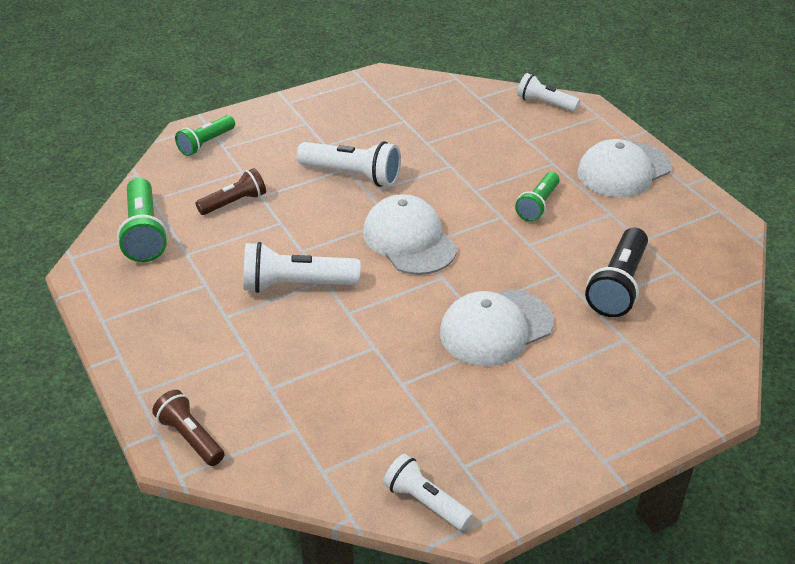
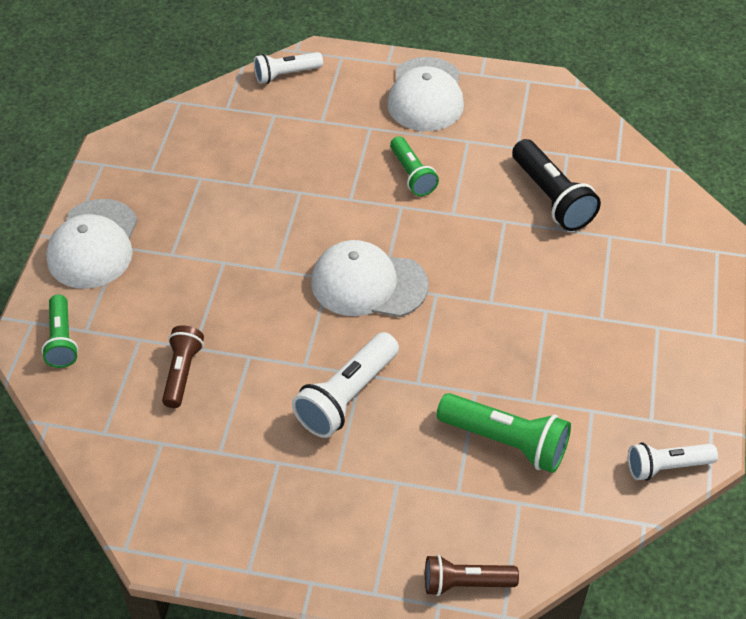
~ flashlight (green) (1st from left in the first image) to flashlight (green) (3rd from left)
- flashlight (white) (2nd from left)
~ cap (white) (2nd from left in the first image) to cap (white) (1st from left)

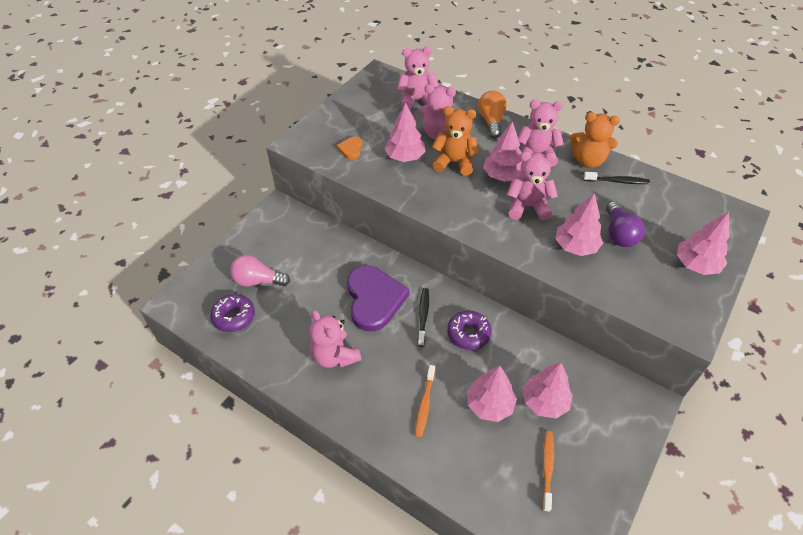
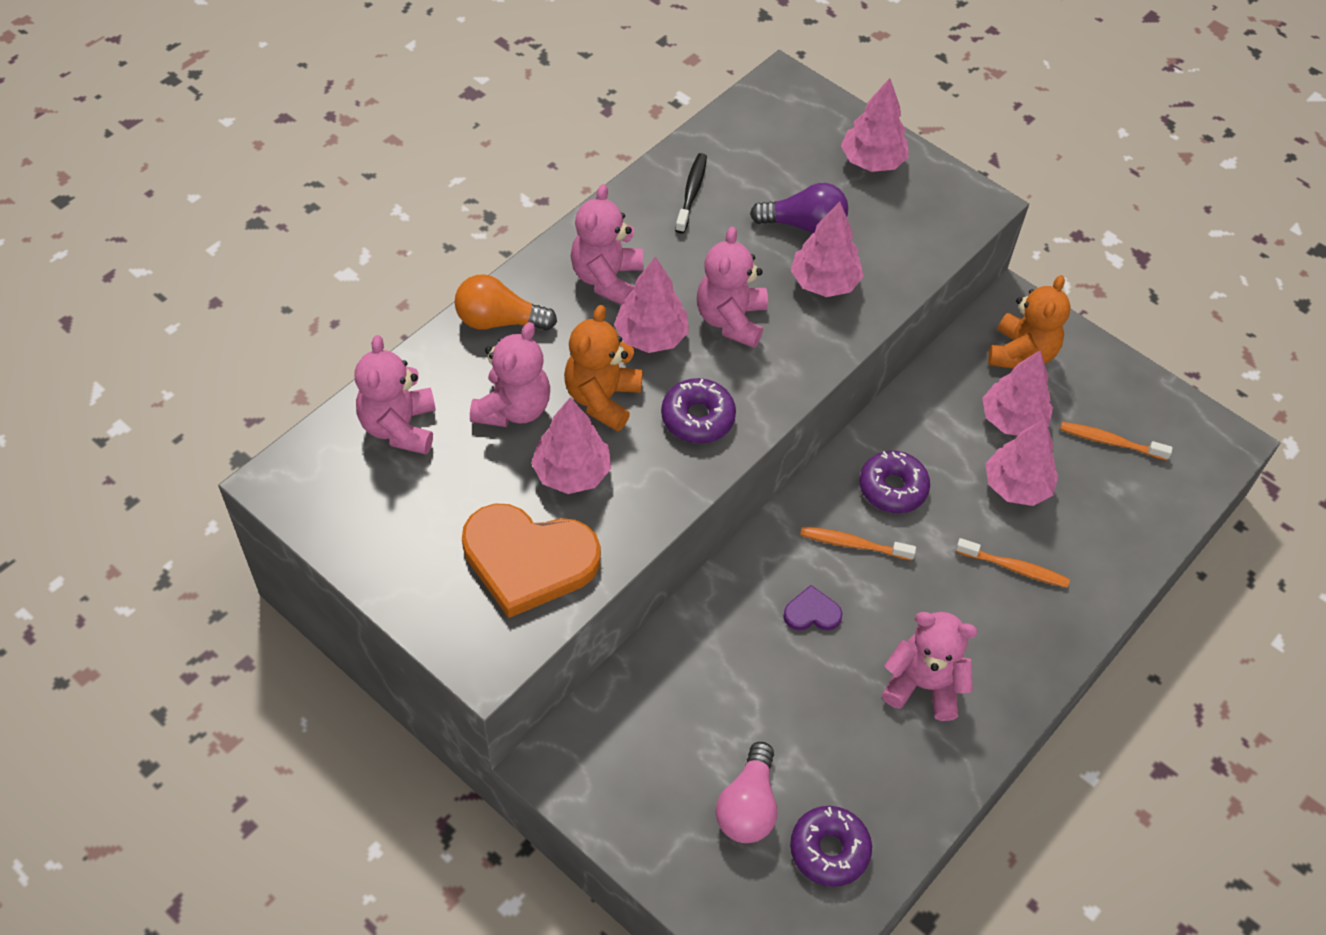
~ teddy bear (pink) (1st from left in the first image) 135 degrees counterclockwise
~ heart (orange) x2.25
~ heart (purple) x0.44
~ toothbrush (black) (1st from left) to toothbrush (orange) (1st from left)
~ teddy bear (orange) (2nd from left)
+ donut (purple) (1st from left)

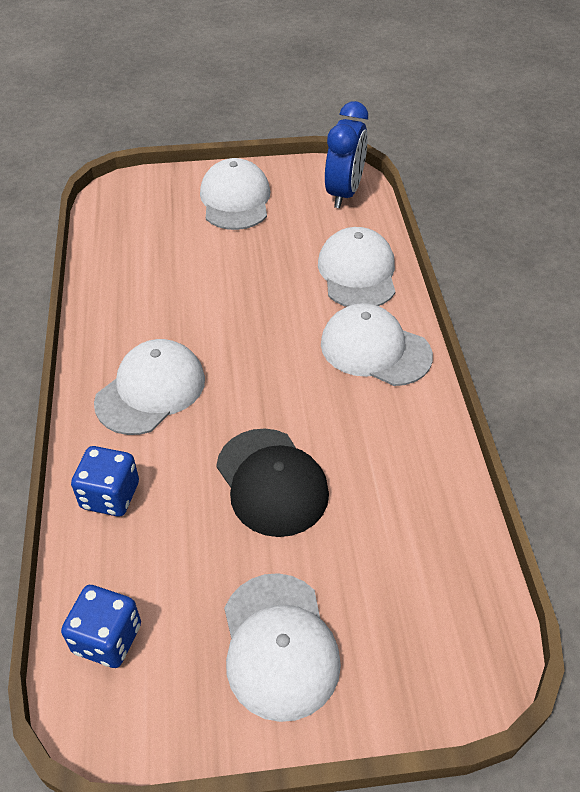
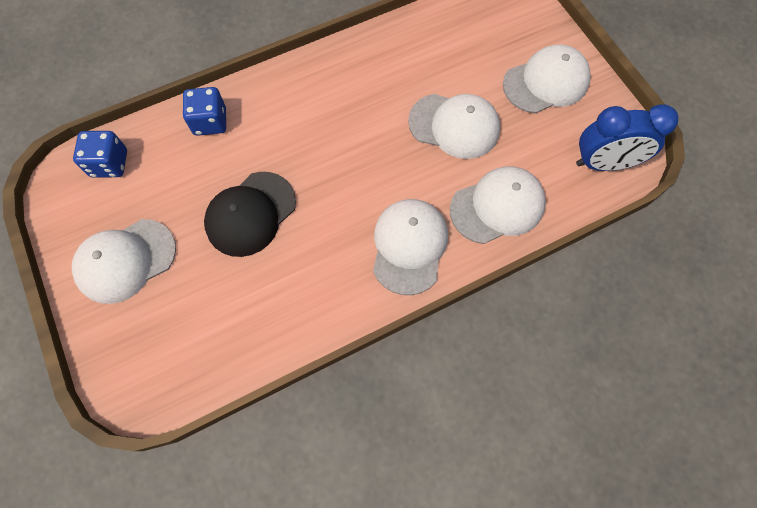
~ cap (white) (1st from left in the first image) to cap (white) (3rd from left)

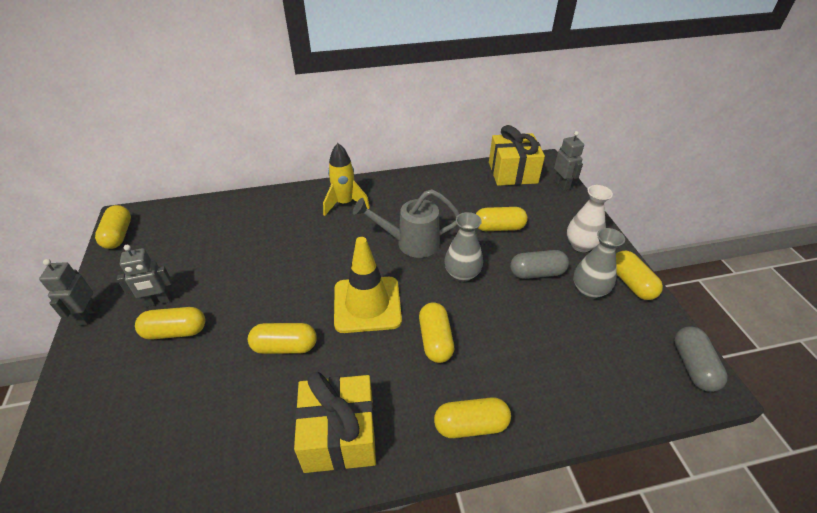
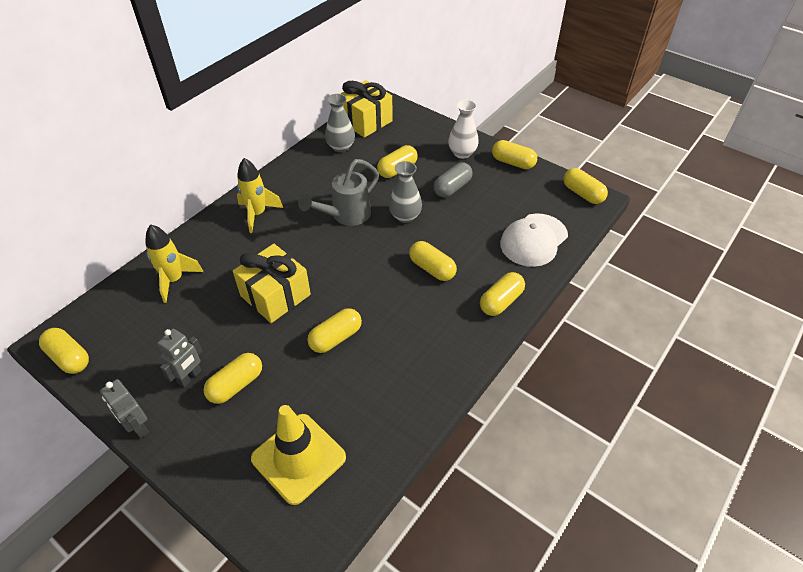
~ gift (yellow) (1st from left)
~ traffic cone (yellow)
- robot (grey) (3rd from left)
~ vase (grey) (2nd from left in the first image) to vase (grey) (1st from left)
~ capsule (grey) (2nd from left) to capsule (yellow) (8th from left)
+ rocket (yellow) (1st from left)
+ cap (white)

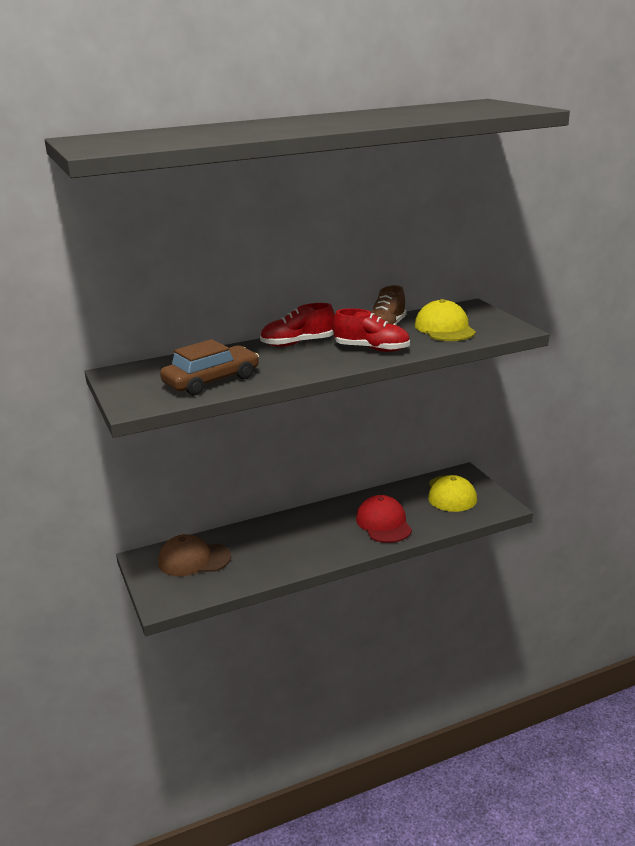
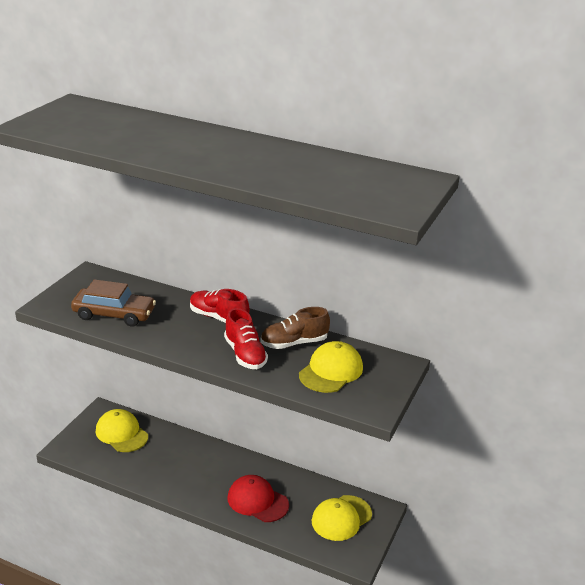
~ cap (brown) to cap (yellow) (1st from left)
~ cap (red) 90 degrees counterclockwise

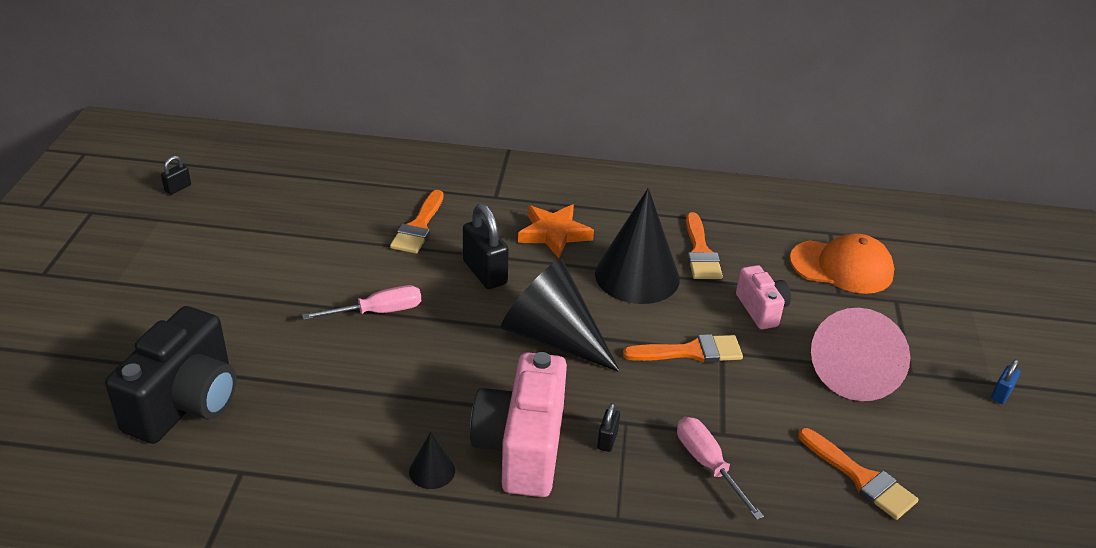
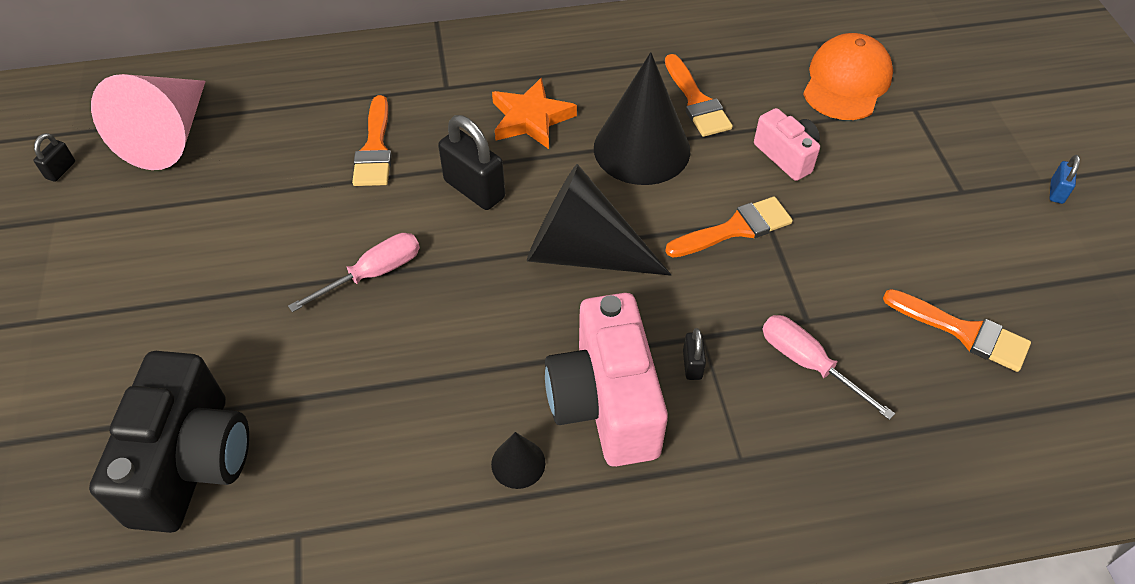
~ cap (orange) 60 degrees counterclockwise
~ cone (pink)

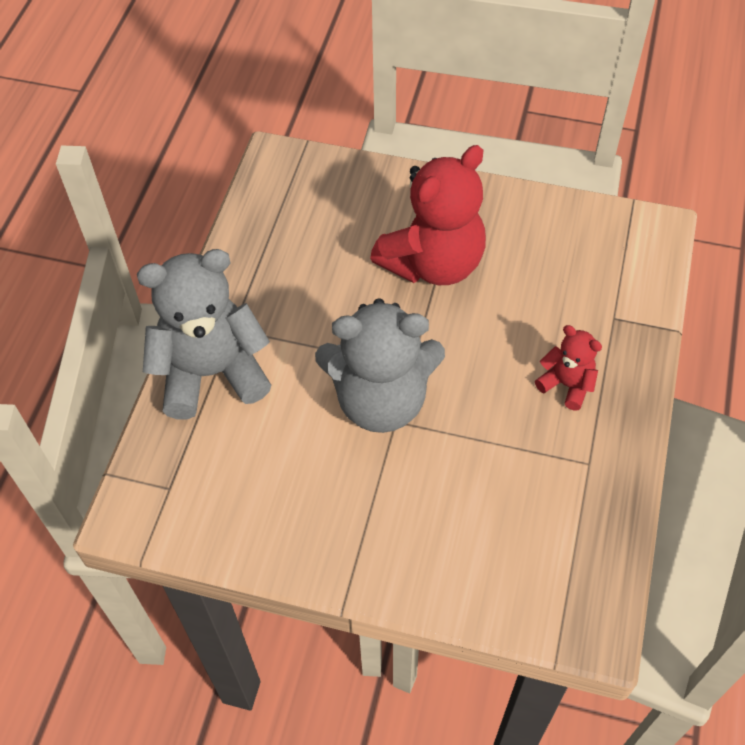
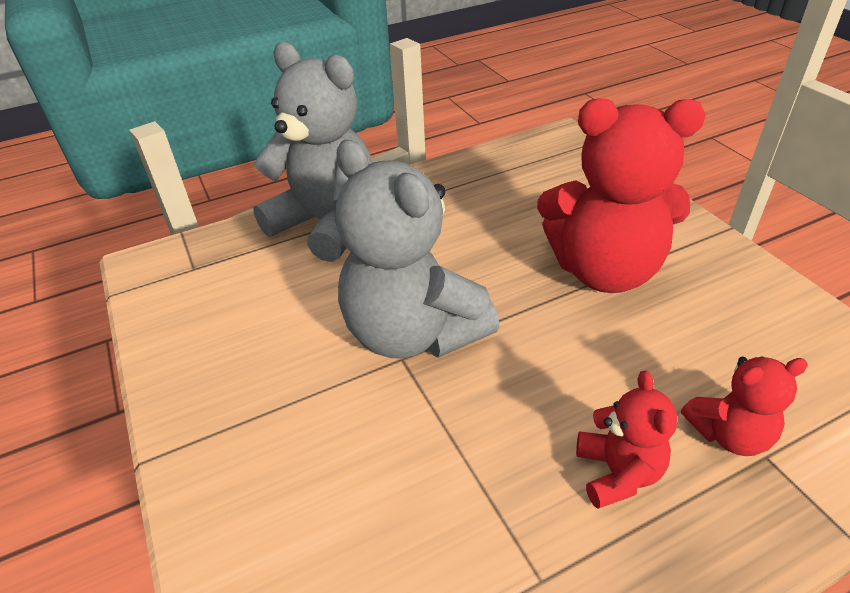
+ teddy bear (red) (3rd from left)

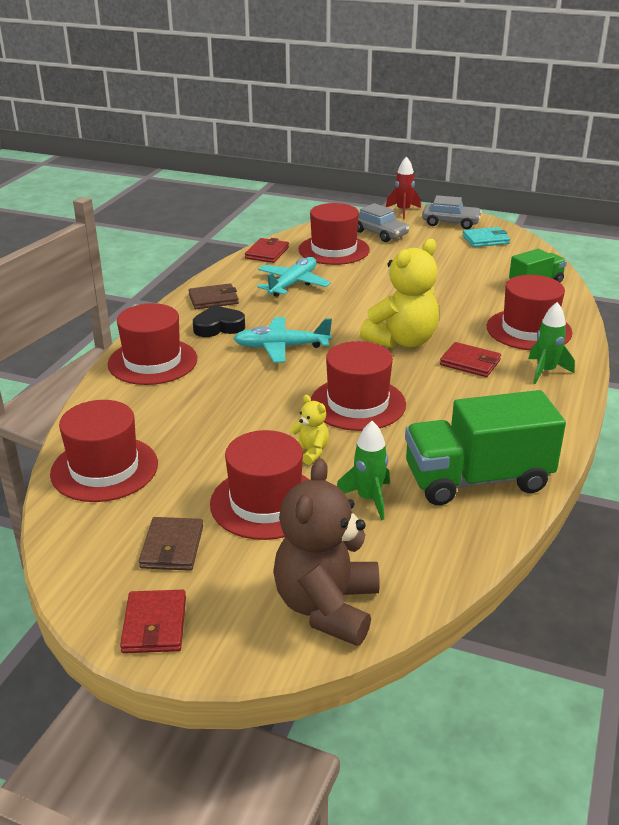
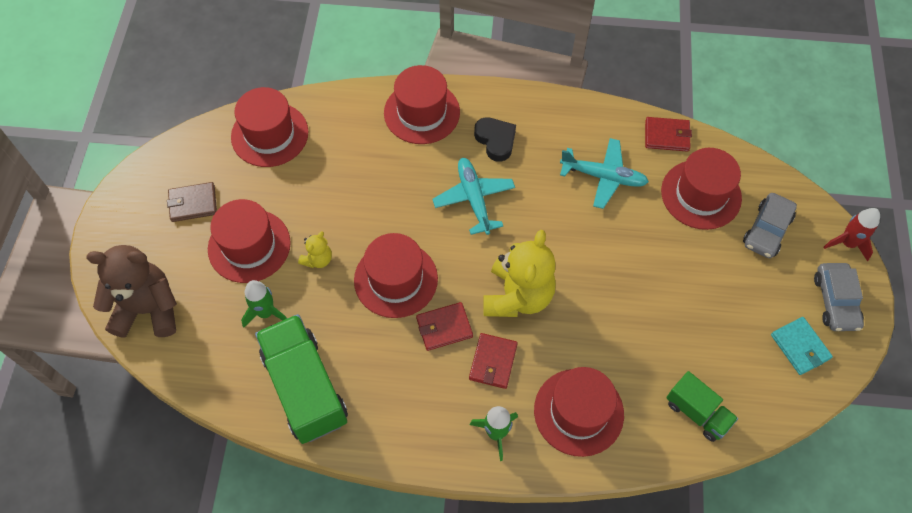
~ wallet (red) (1st from left)
- wallet (brown) (2nd from left)
~ teddy bear (yellow) (2nd from left) 105 degrees counterclockwise

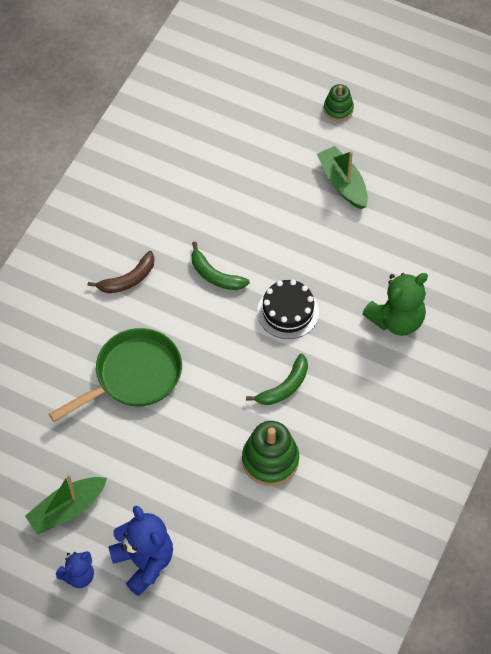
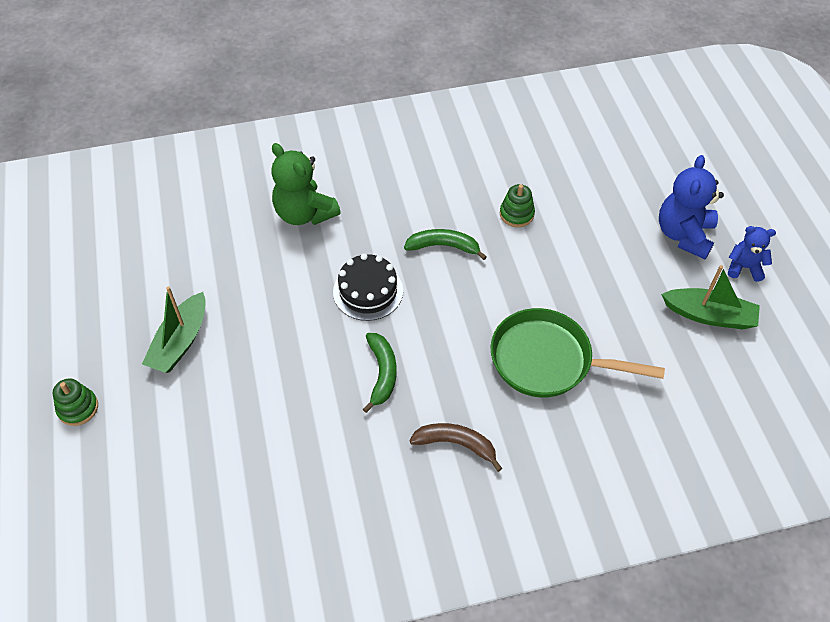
~ stacking toy (green) (1st from left in the first image) x0.60
~ teddy bear (green) 150 degrees counterclockwise

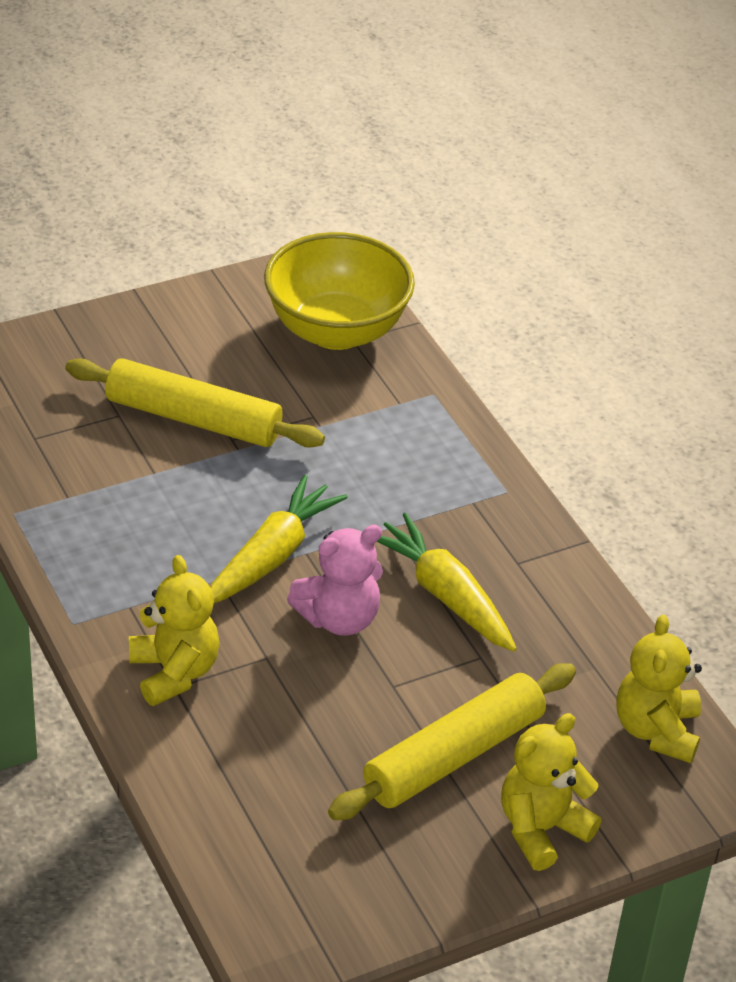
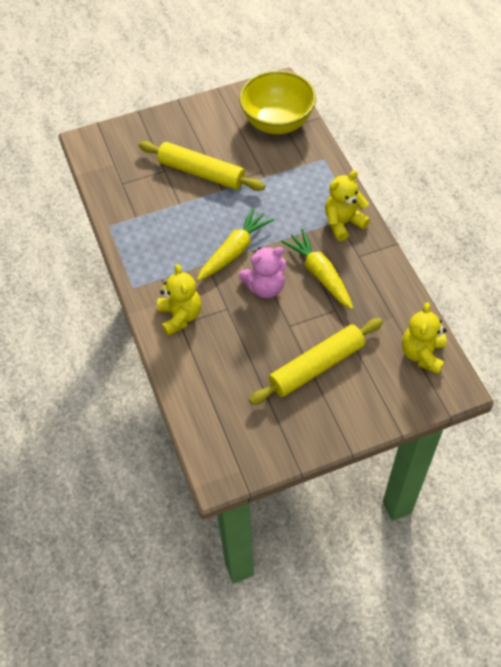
~ teddy bear (yellow) (2nd from left)

